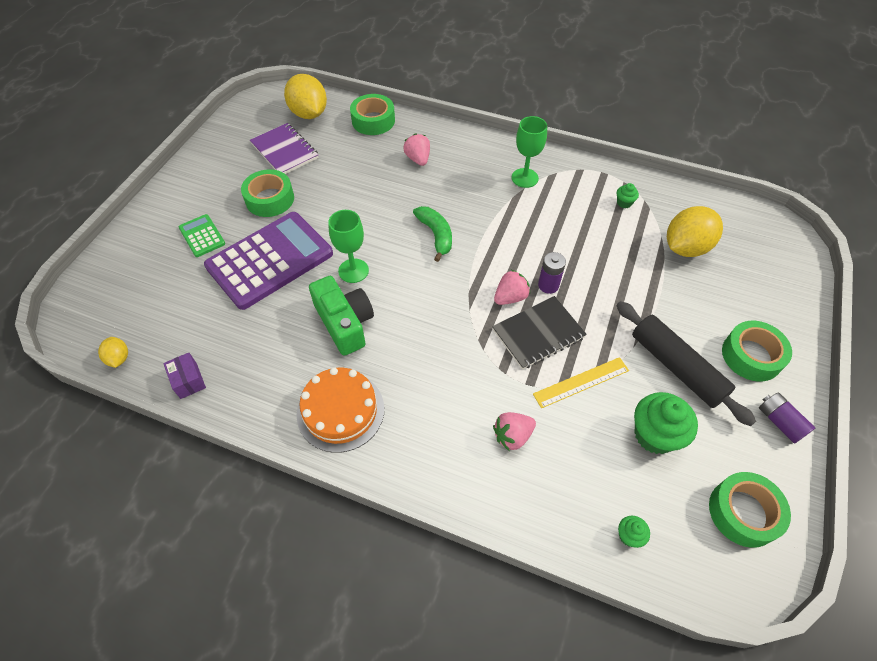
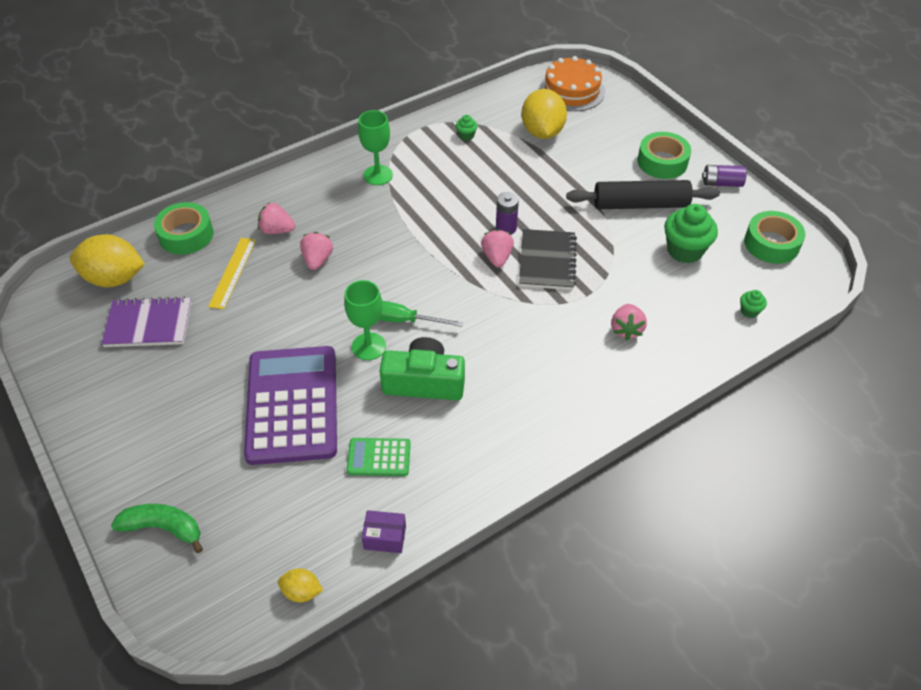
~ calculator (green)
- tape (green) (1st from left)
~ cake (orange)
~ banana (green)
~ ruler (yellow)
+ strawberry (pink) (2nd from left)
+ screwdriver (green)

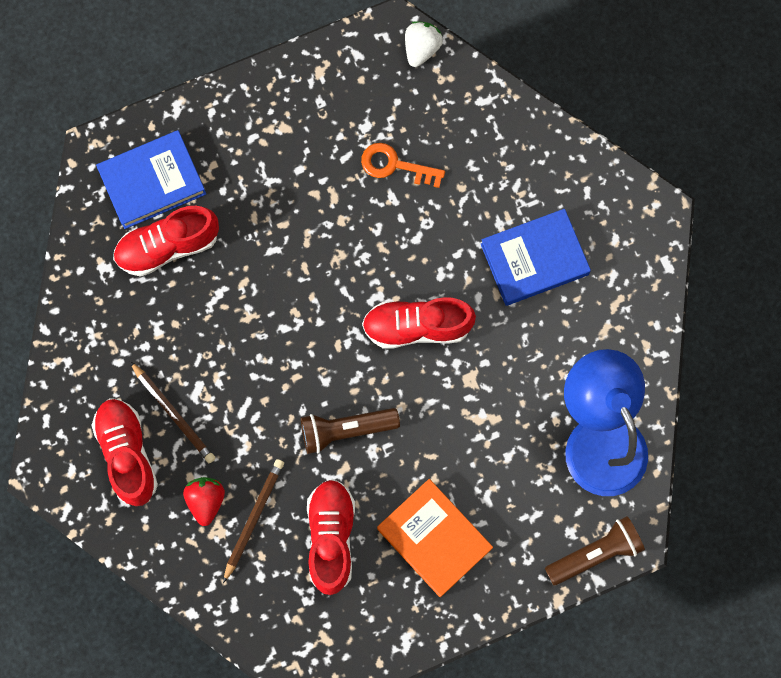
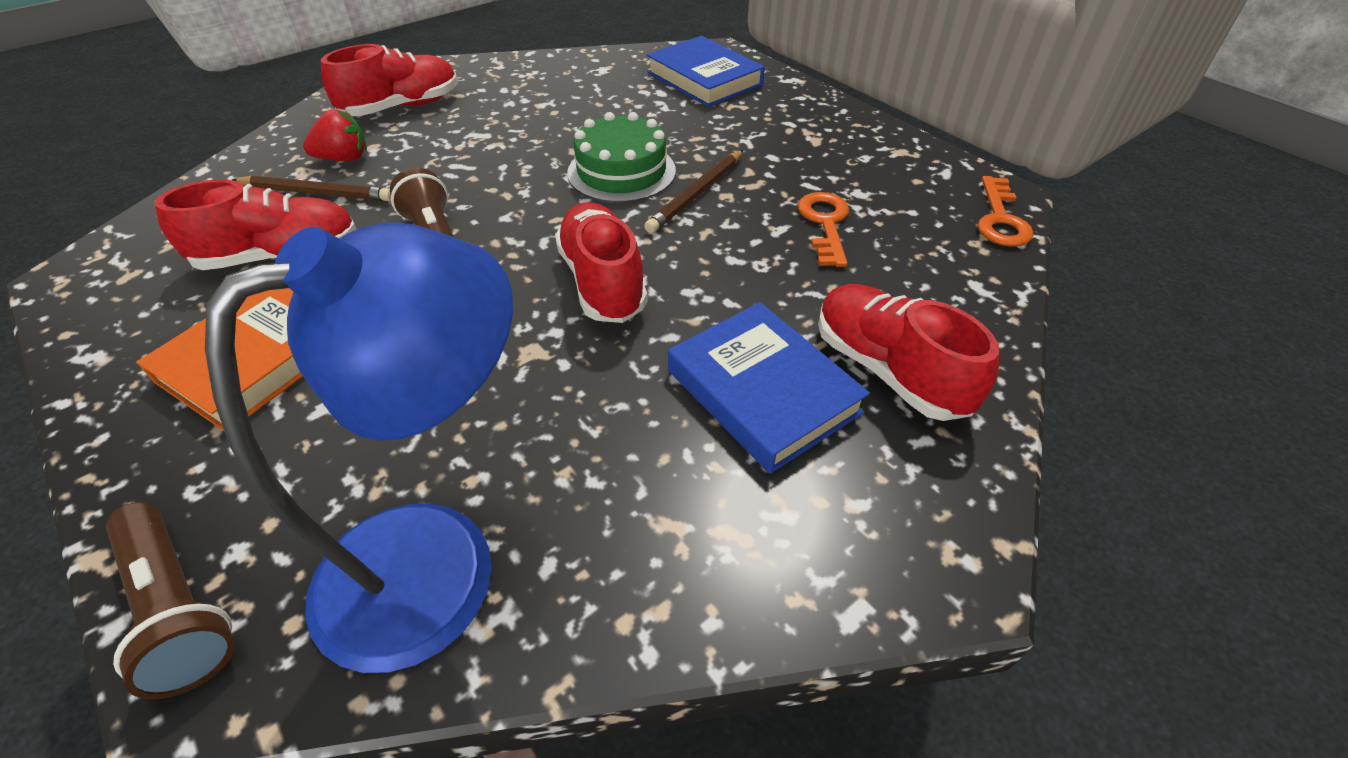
~ shoe (red) (2nd from left in the first image) to shoe (red) (4th from left)
~ pencil (brown) (1st from left in the first image) to pencil (brown) (2nd from left)
~ strawberry (white) to key (orange) (2nd from left)
+ cake (green)

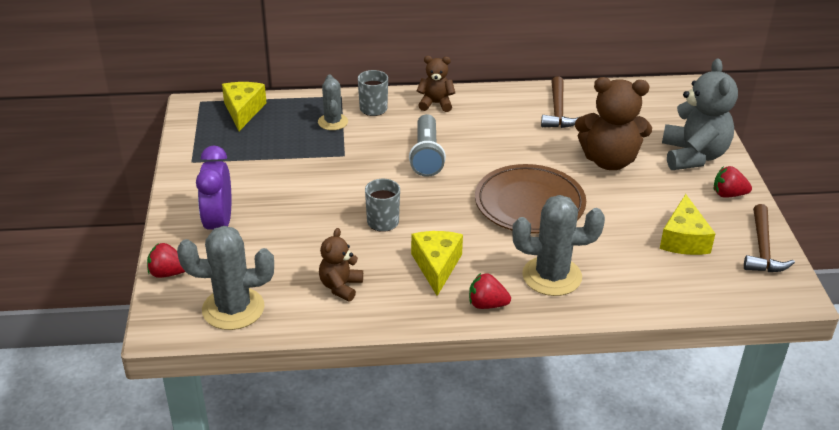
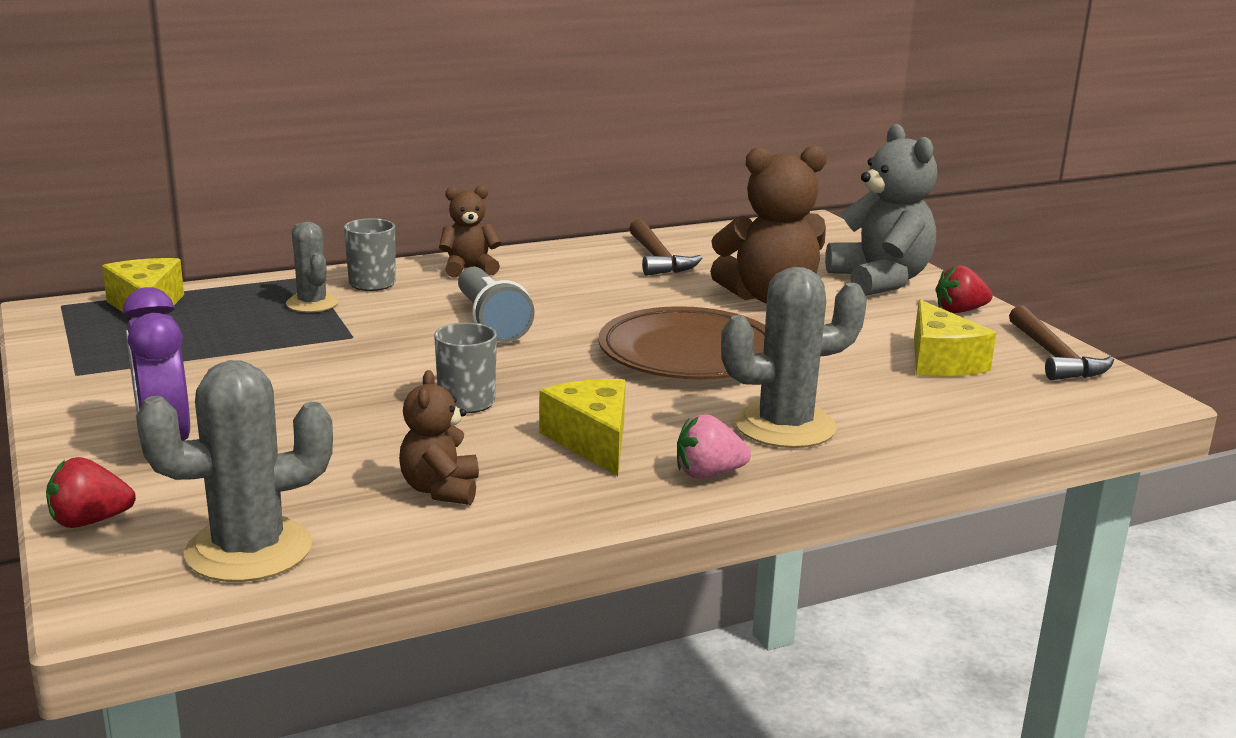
~ strawberry (red) (2nd from left) to strawberry (pink)

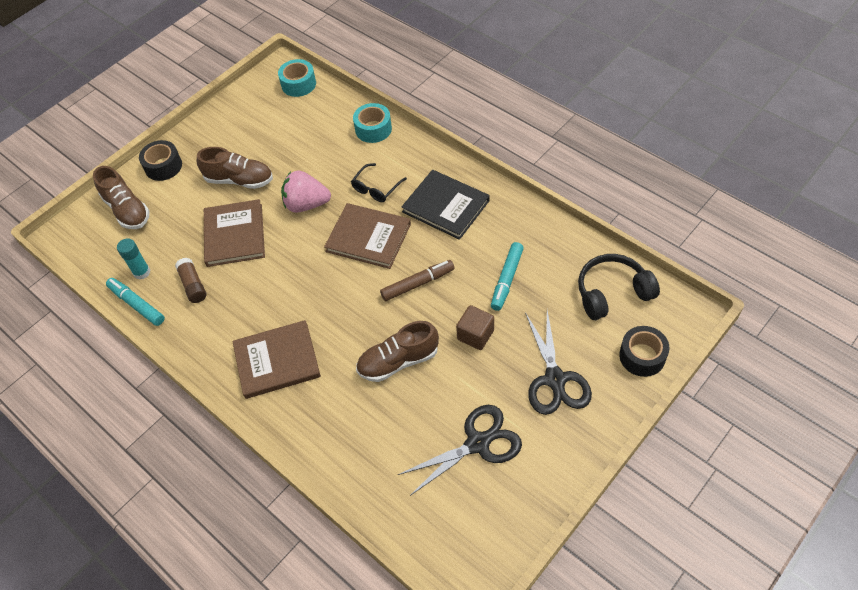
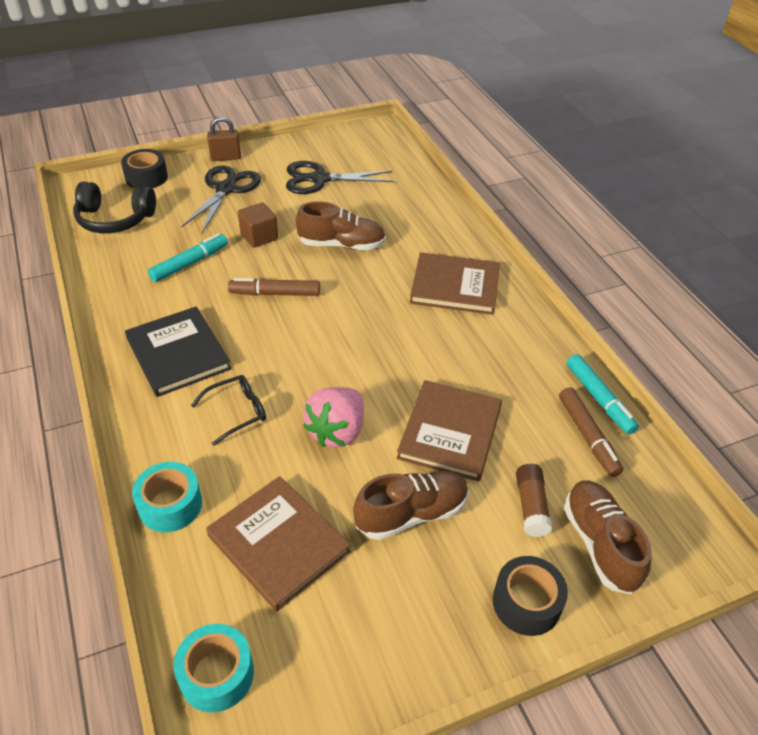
~ glue stick (turquoise) to marker (brown) (2nd from left)
~ glue stick (brown)
~ shoe (brown) (2nd from left) 120 degrees clockwise
~ strawberry (pink) 90 degrees clockwise
~ book (brown) (3rd from left in the first image) to book (brown) (1st from left)
+ padlock (brown)

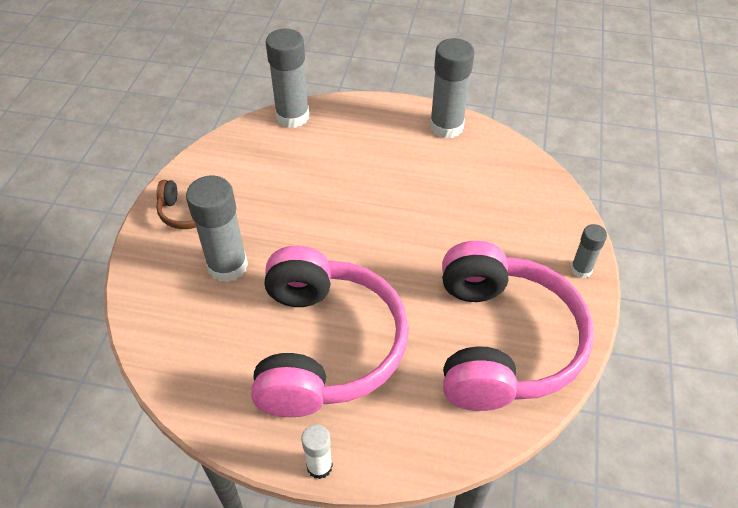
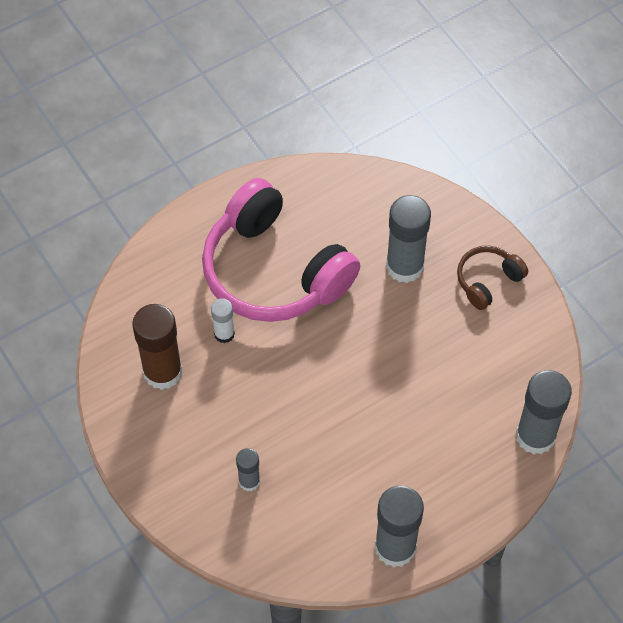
~ glue stick (white)
~ headphones (pink) (2nd from left) to glue stick (brown)
~ glue stick (grey) (4th from left in the first image) to glue stick (grey) (1st from left)

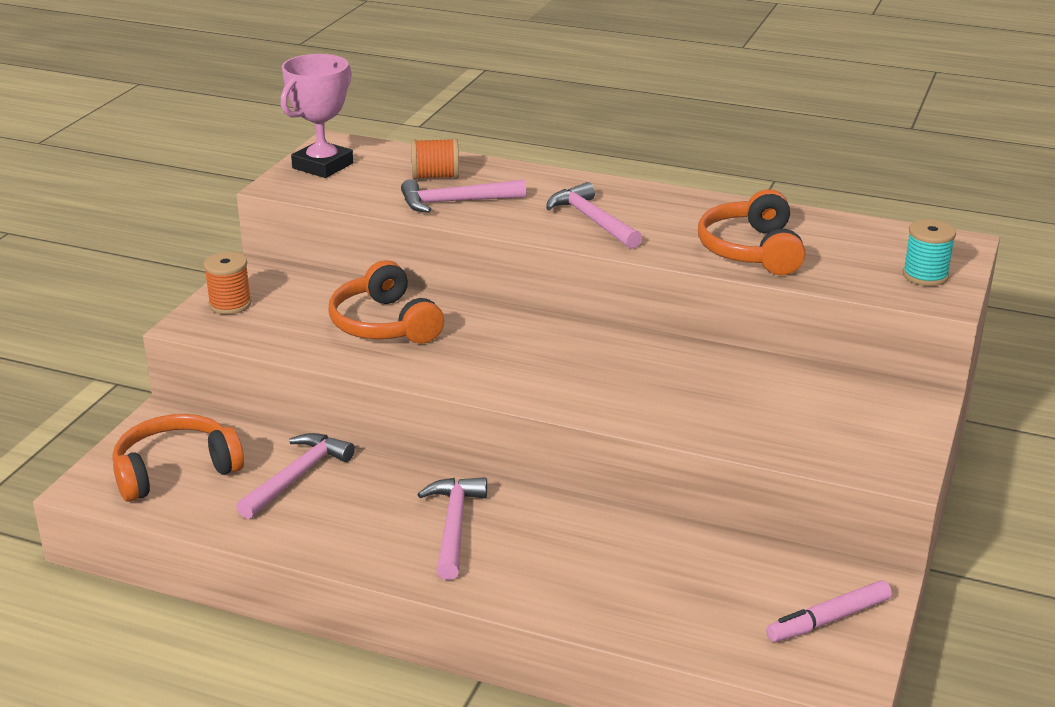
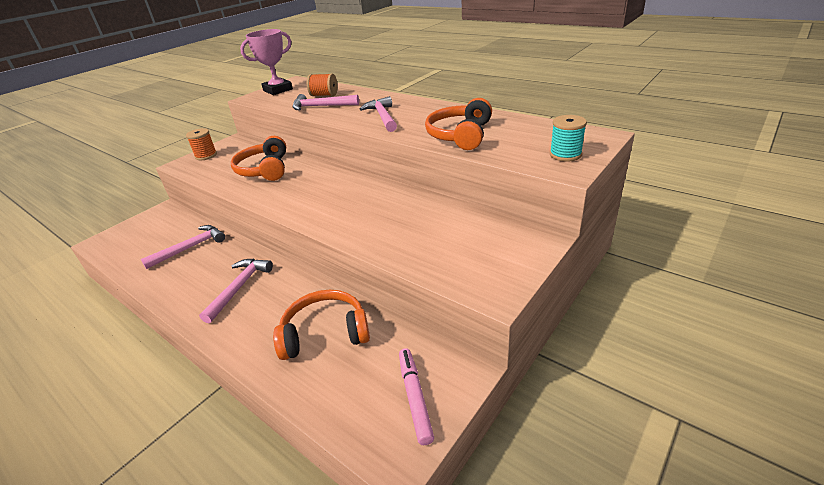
~ headphones (orange) (1st from left in the first image) to headphones (orange) (2nd from left)
~ marker (pink) 90 degrees clockwise

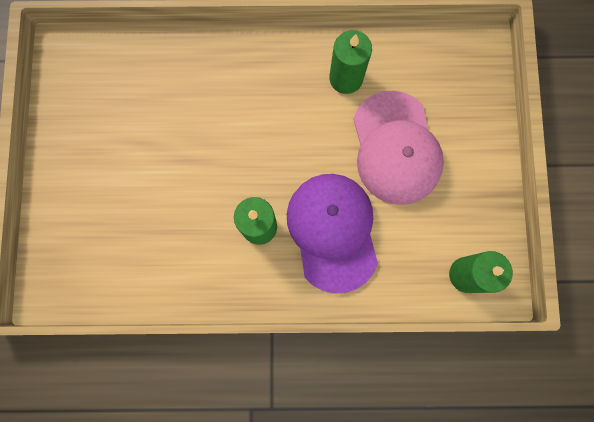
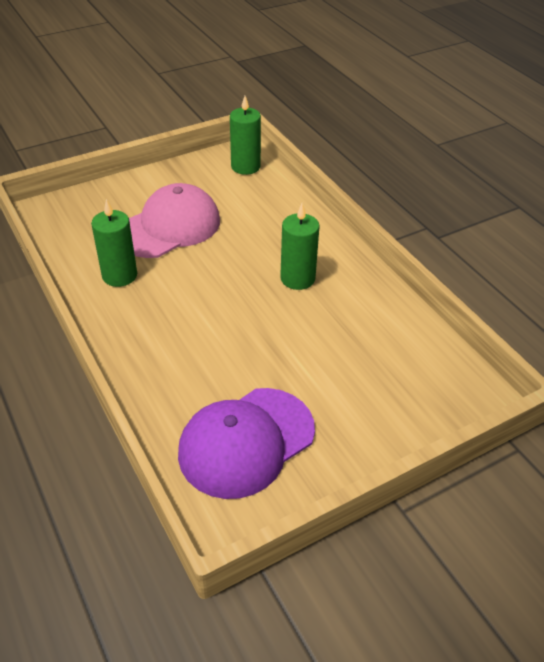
~ cap (purple)

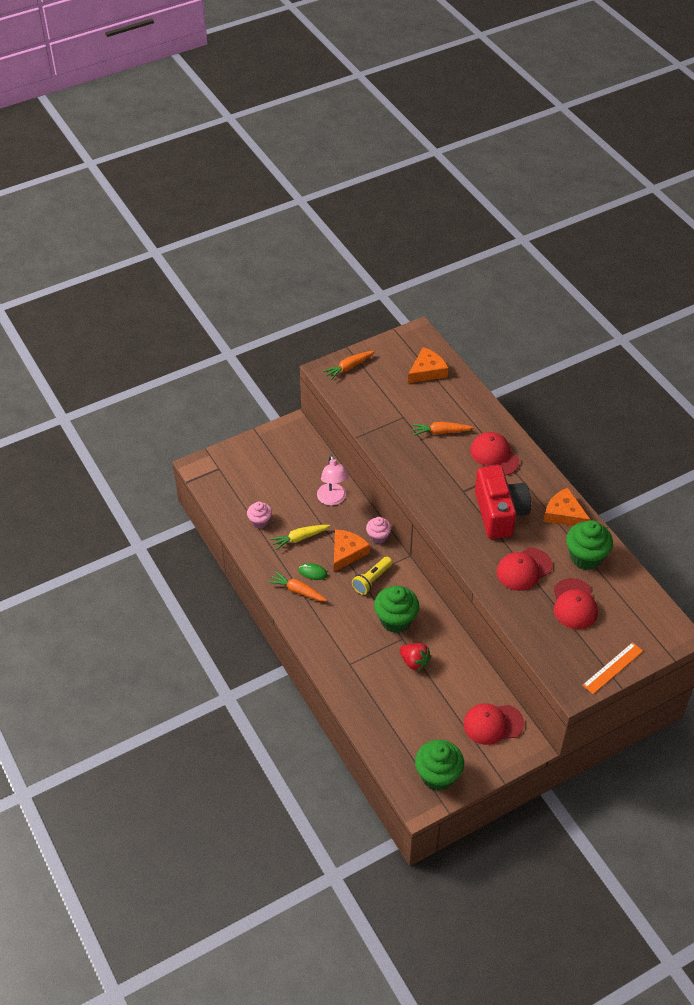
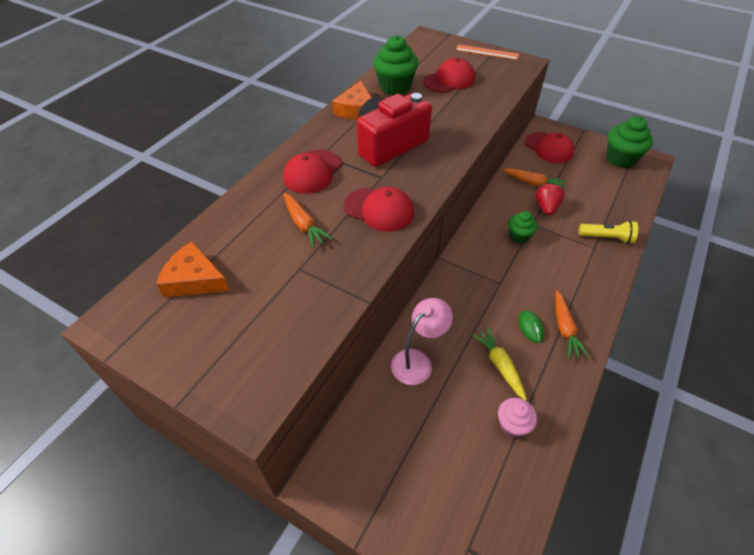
~ carrot (yellow) 150 degrees counterclockwise
~ carrot (orange) (2nd from left)
- cheese (orange) (1st from left)
~ flashlight (yellow)
- cupcake (pink) (2nd from left)
~ cupcake (green) (1st from left in the first image) x0.59
~ cap (red) (3rd from left in the first image) to cap (red) (2nd from left)

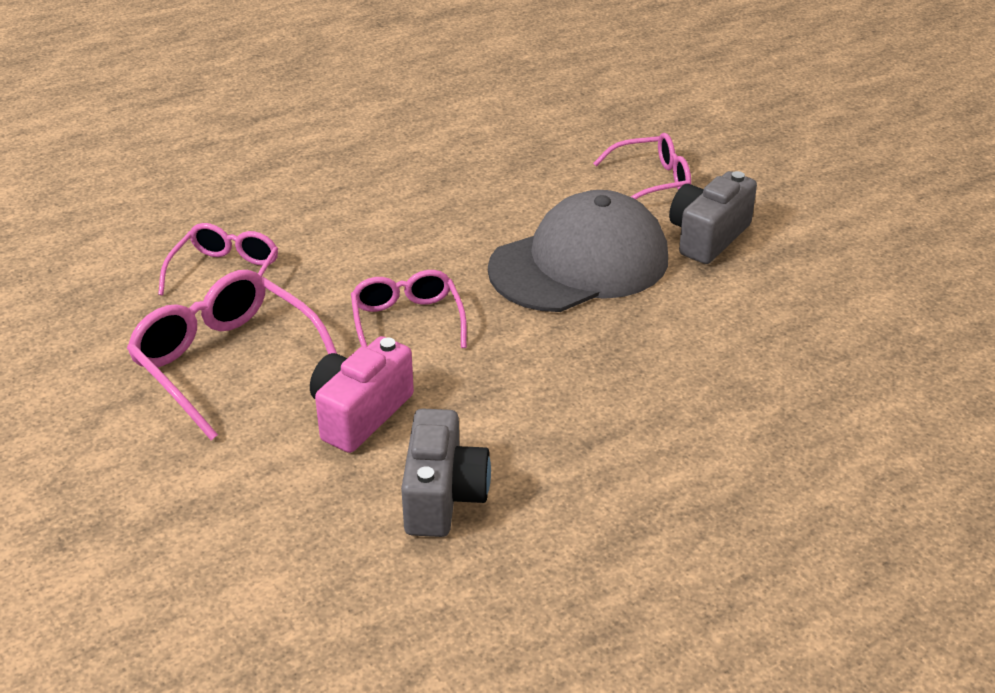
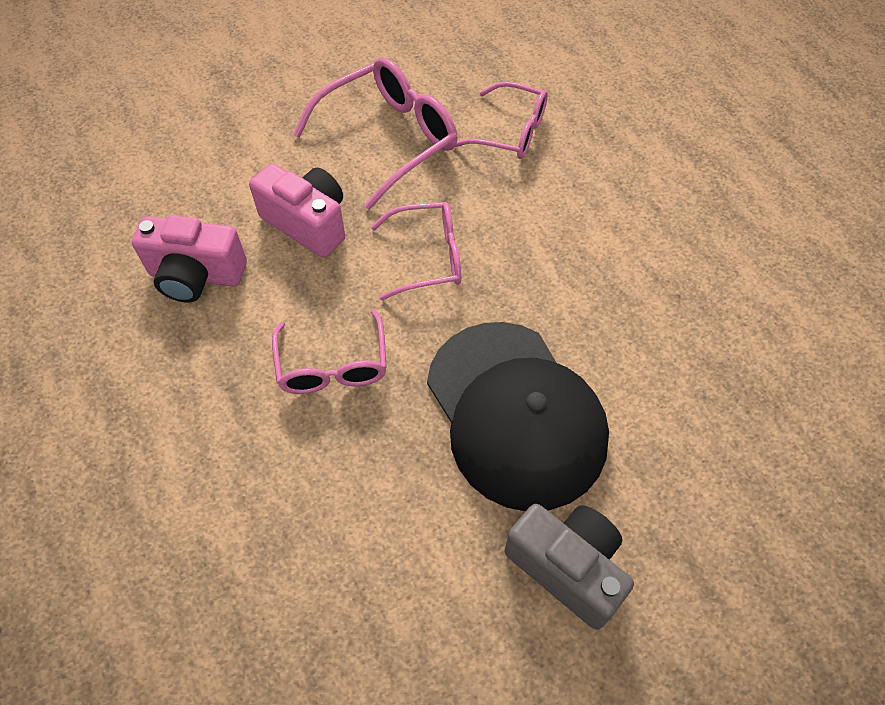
~ camera (grey) (1st from left) to camera (pink) (1st from left)
~ cap (grey) to cap (black)
~ glasses (pink) (4th from left in the first image) to glasses (pink) (1st from left)

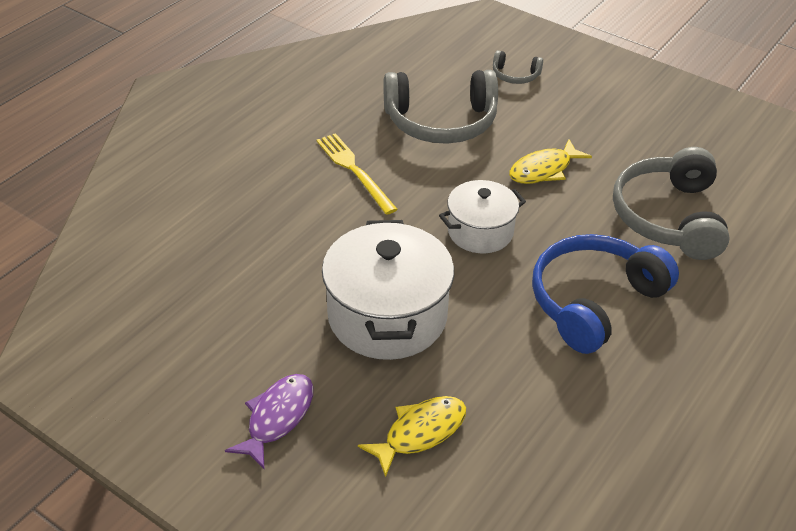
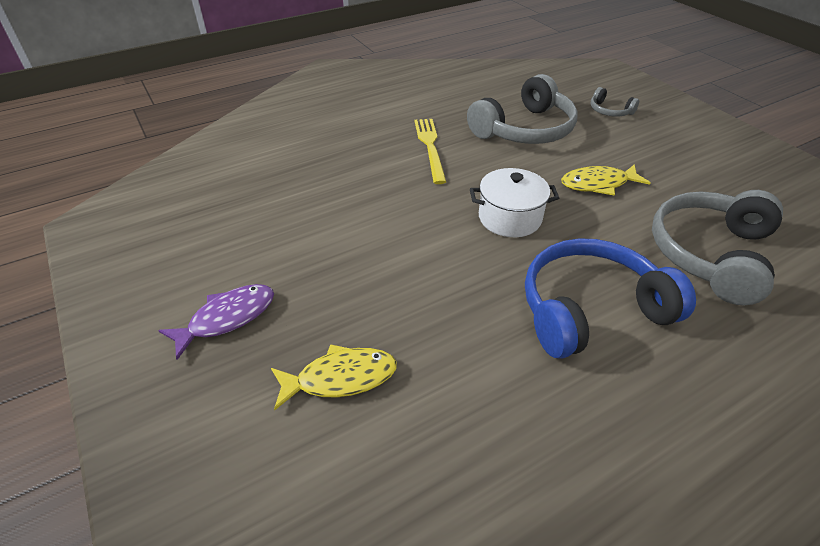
- pot (white) (1st from left)
~ headphones (grey) (1st from left) 60 degrees counterclockwise

